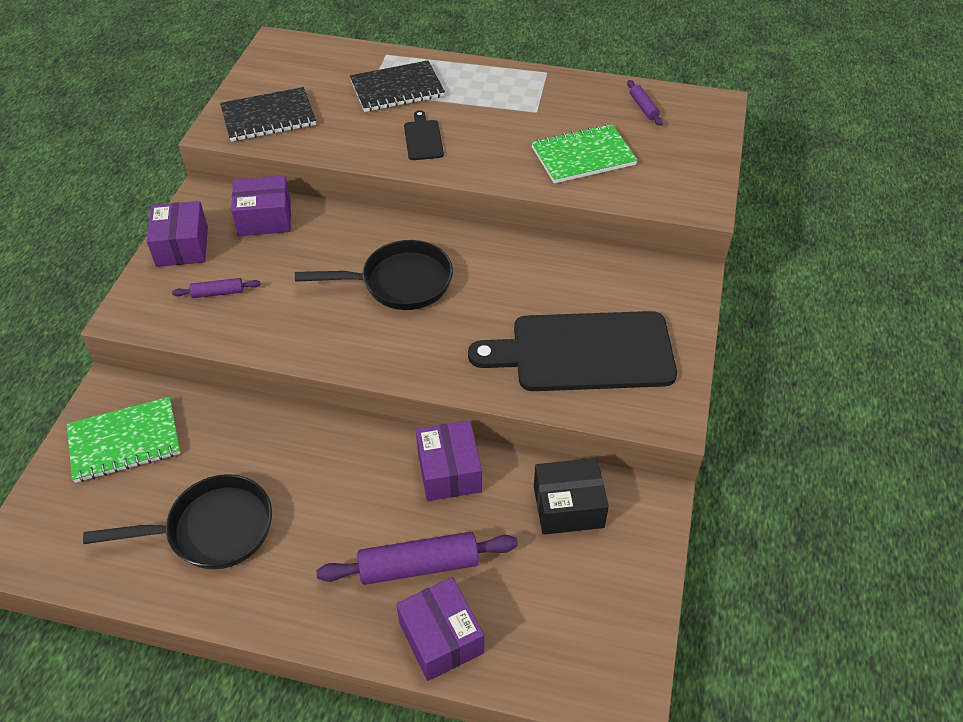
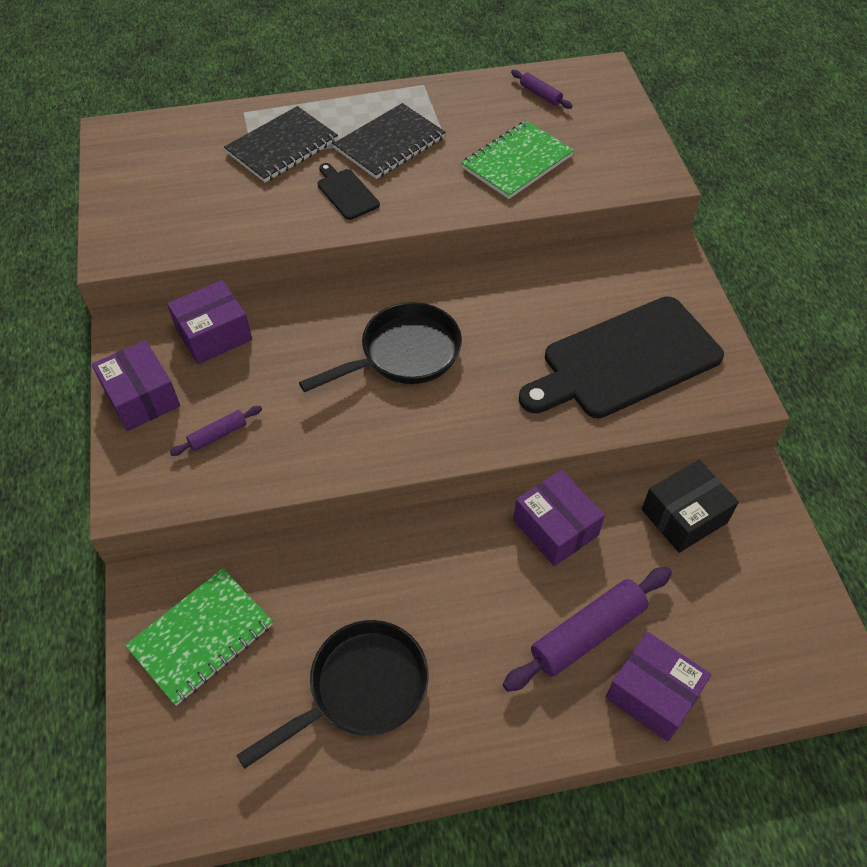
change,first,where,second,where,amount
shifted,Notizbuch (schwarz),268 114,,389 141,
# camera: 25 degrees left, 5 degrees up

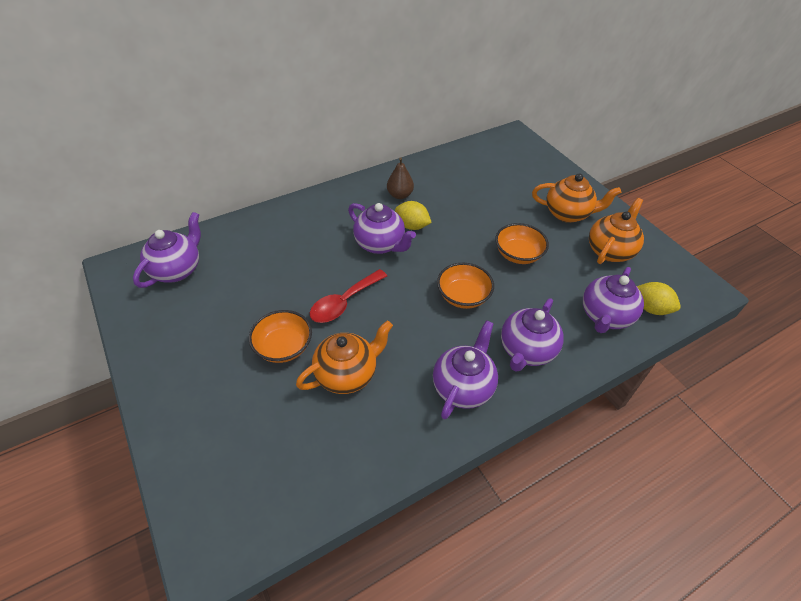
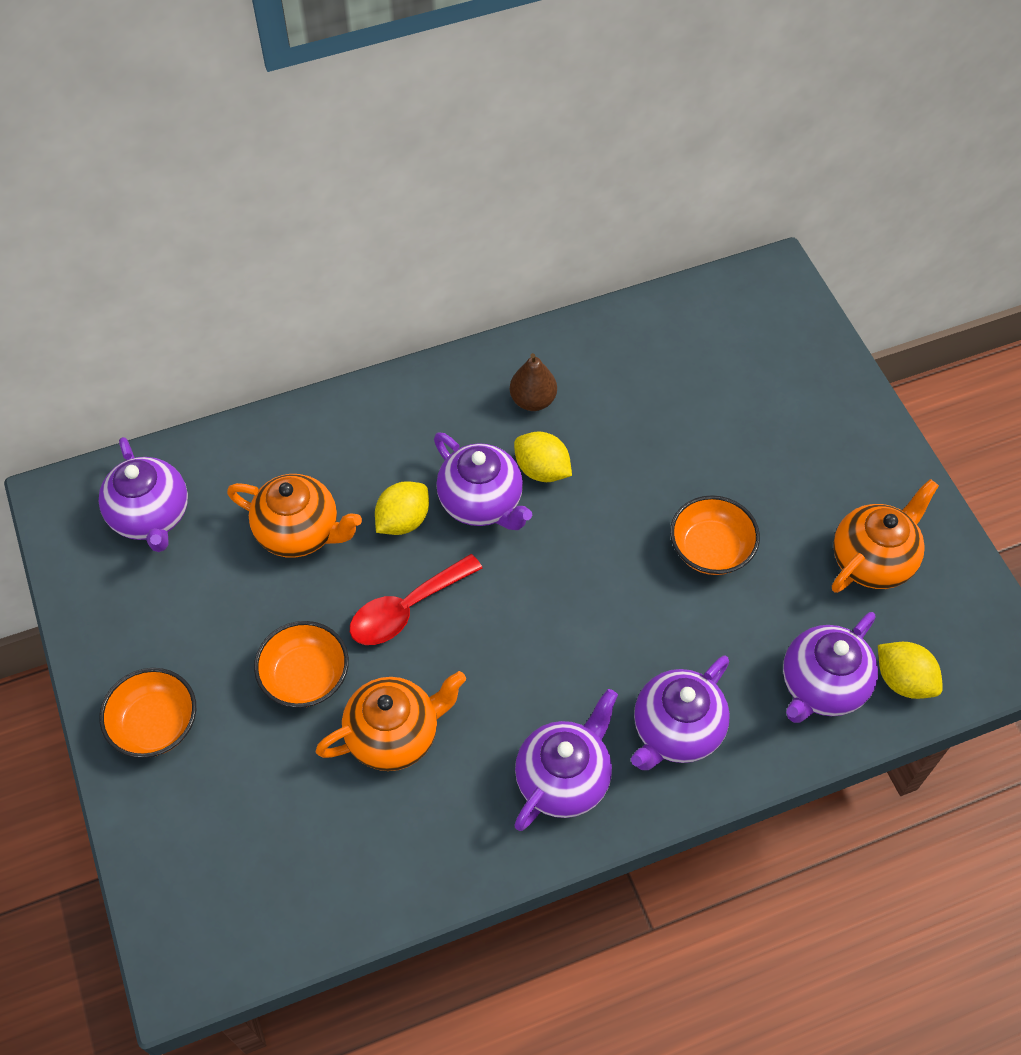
change,first,where,second,where,amount
rotated,Teekanne (lila),167 250,,143 494,120 degrees clockwise
shifted,Schüssel (orange),465 286,,148 713,
shifted,Teekanne (orange),576 198,,294 516,
new,,,Zitrone (gelb),402 508,
# camera: 10 degrees right, 10 degrees up

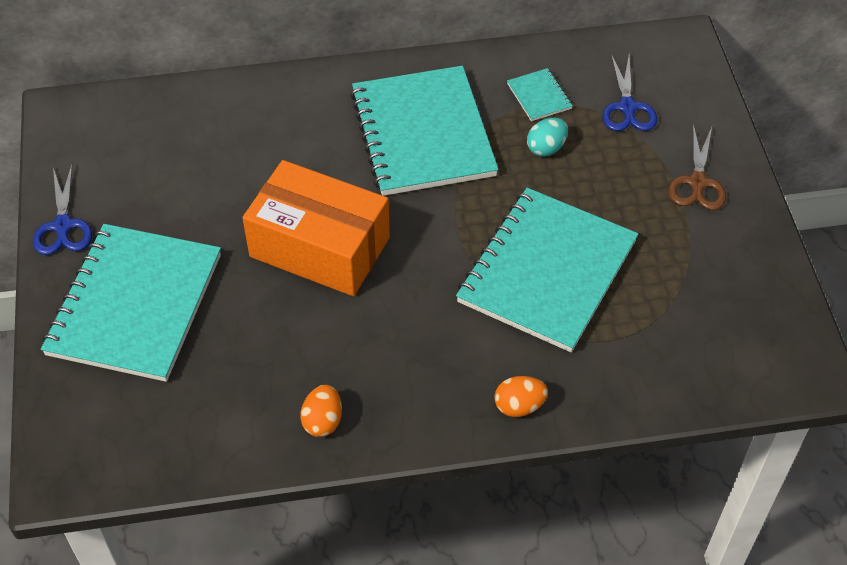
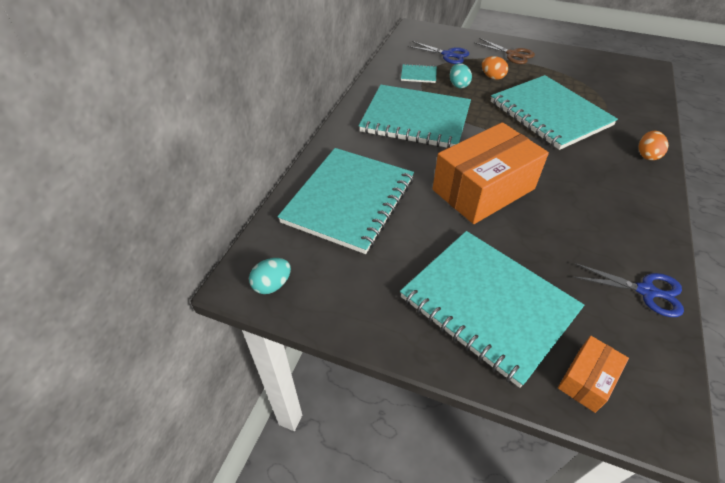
change,first,where,second,where,amount
shifted,Schere (blau),62 210,,628 290,
shifted,Ei (orange),321 411,,495 68,
new,,,Ei (türkis),270 276,
new,,,Notizbuch (türkis),346 201,
new,,,Schachtel (orange),593 374,
# camera: 60 degrees left, 5 degrees down

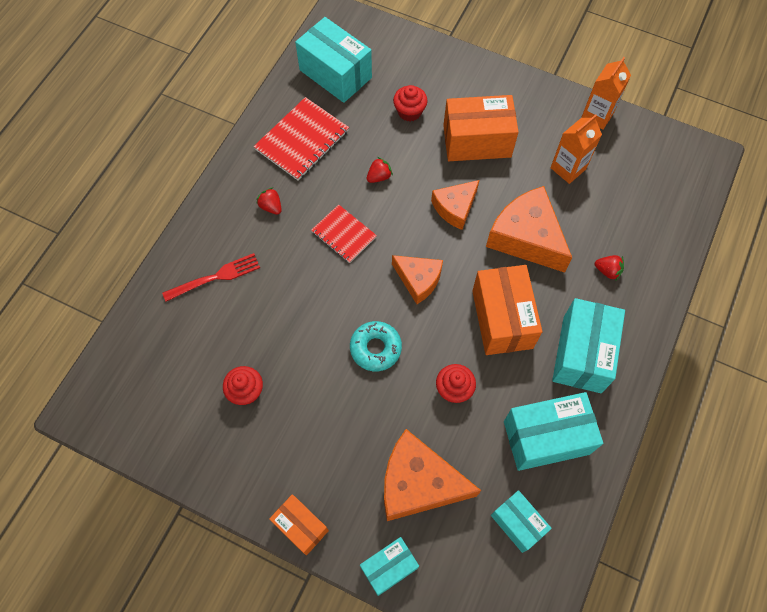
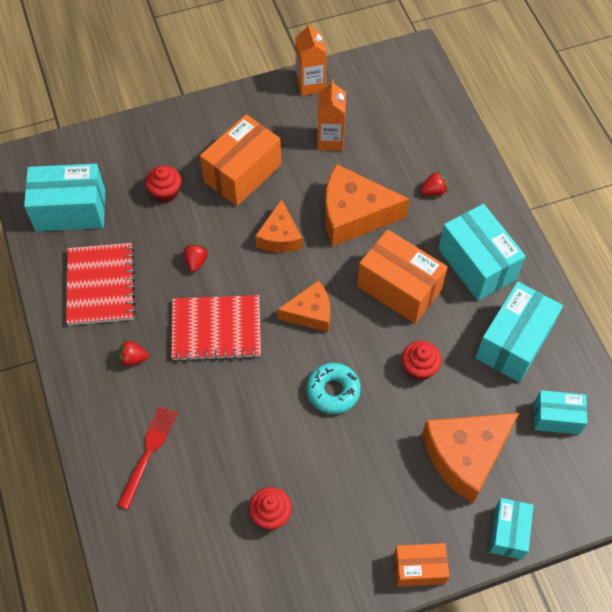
change,first,where,second,where,amount
scaled,Notizbuch (rot),344 233,,216 328,x1.55
# camera: 45 degrees left, 5 degrees down

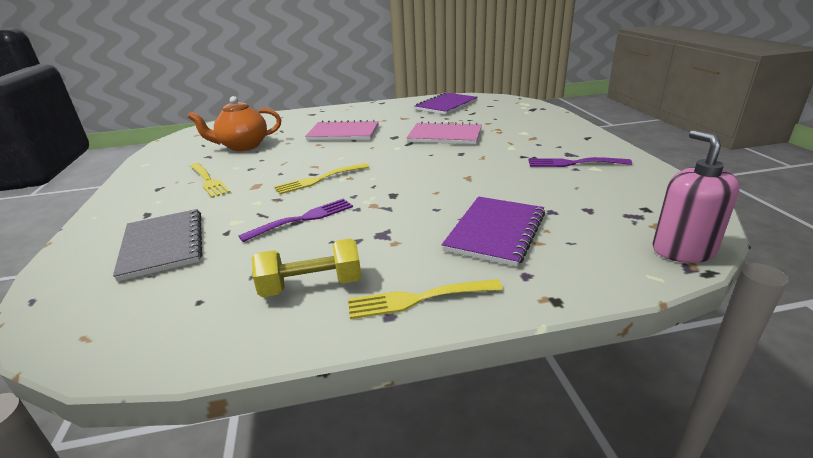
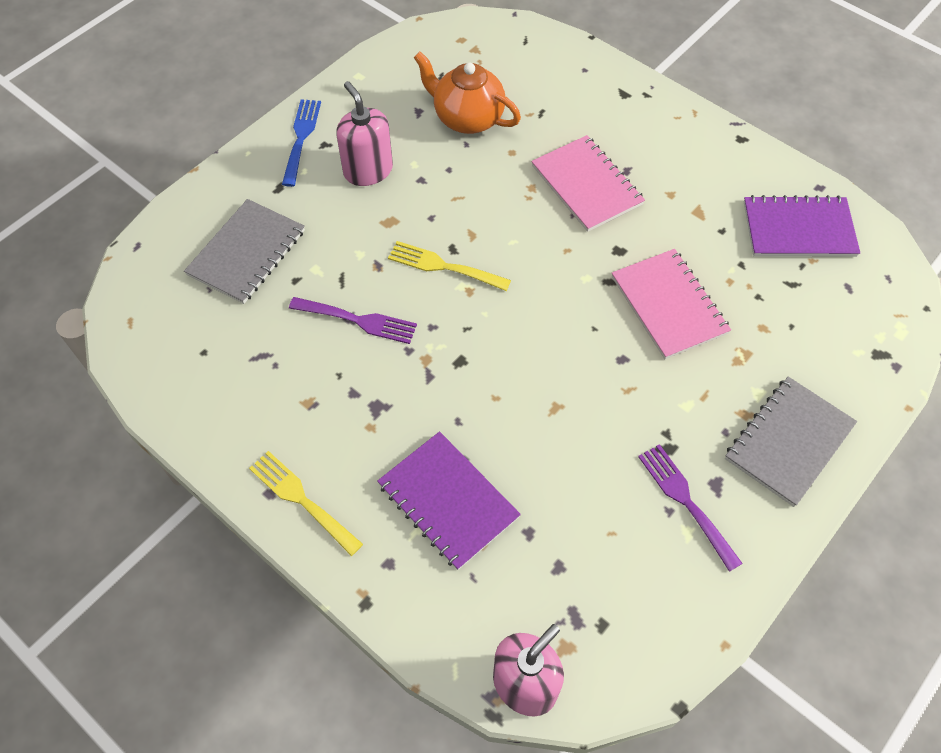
change,first,where,second,where,amount
swapped,Gabel (gelb),210 180,Seifenspender (rosa),364 133,
gone,Hantel (gelb),306 267,,,
rotated,Notizbuch (lila),493 232,,449 500,60 degrees clockwise
new,,,Gabel (blau),301 143,
new,,,Notizbuch (grau),791 442,
# camera: 50 degrees right, 30 degrees up

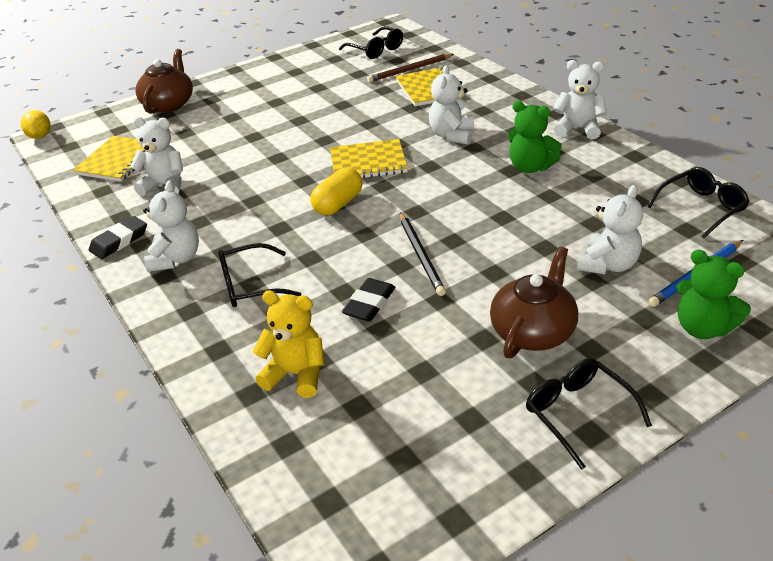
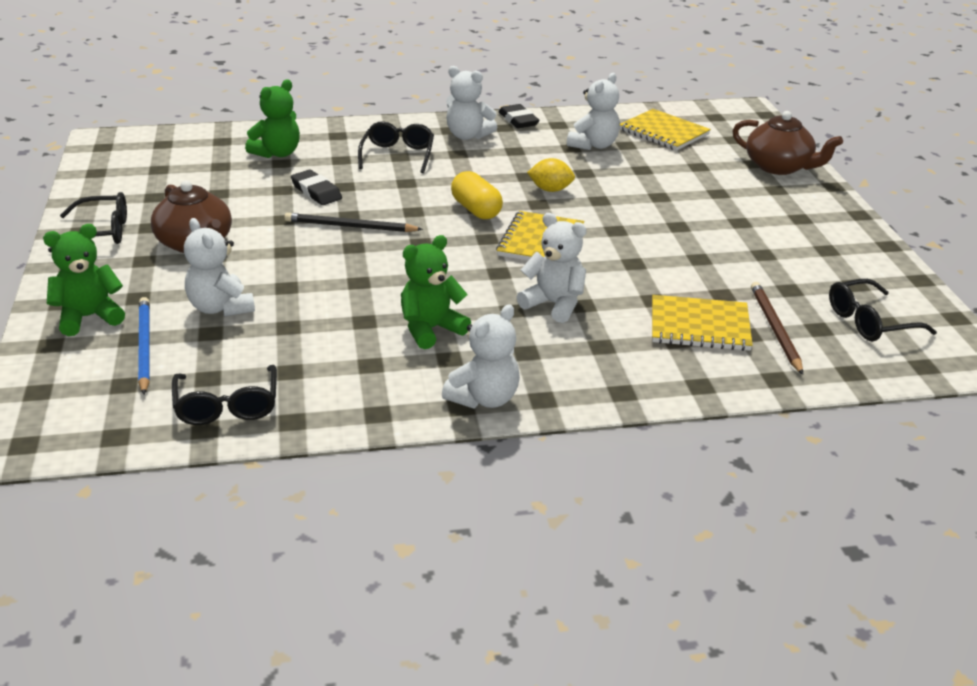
change,first,where,second,where,amount
shifted,Zitrone (gelb),36 124,,551 175,
repainted,Teddybär (gelb),288 344,Teddybär (grün),272 119,
# camera: 110 degrees right, 5 degrees down

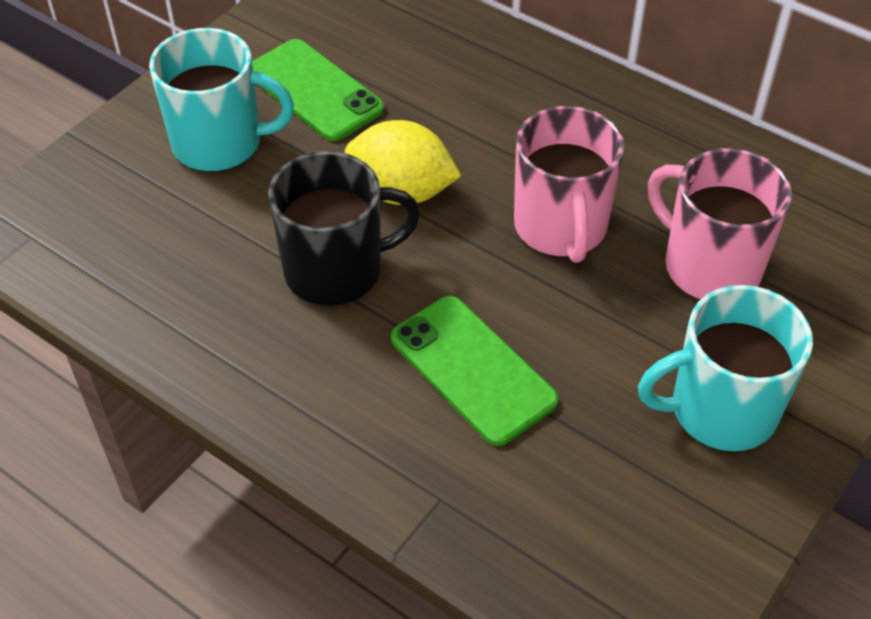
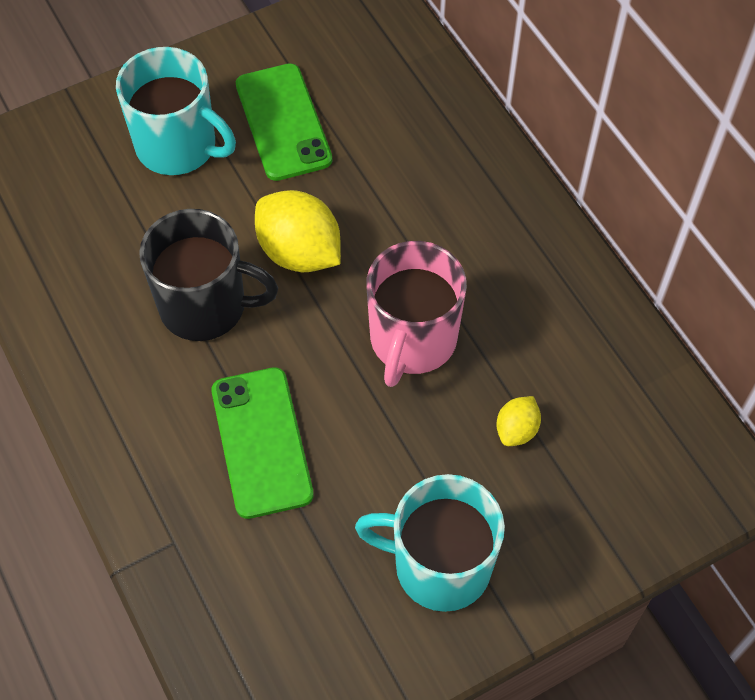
change,first,where,second,where,amount
swapped,Tasse (rosa),720 224,Zitrone (gelb),518 421,
# camera: 25 degrees right, 10 degrees up

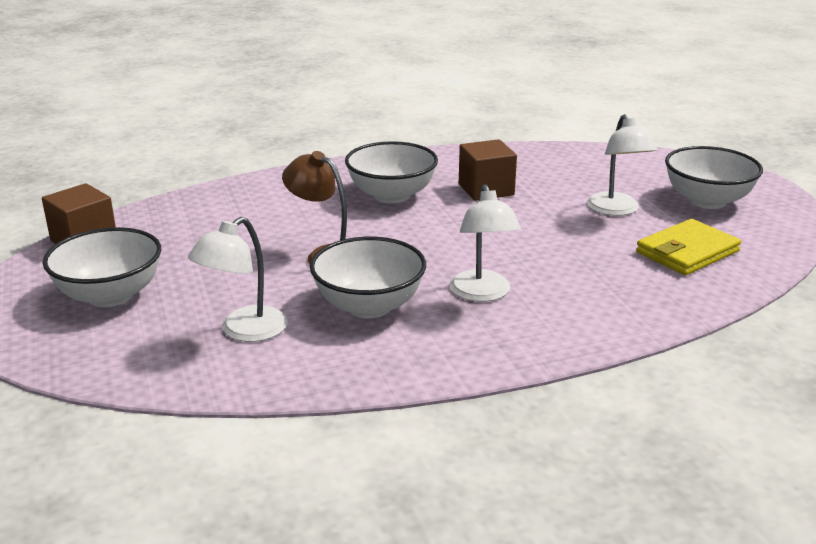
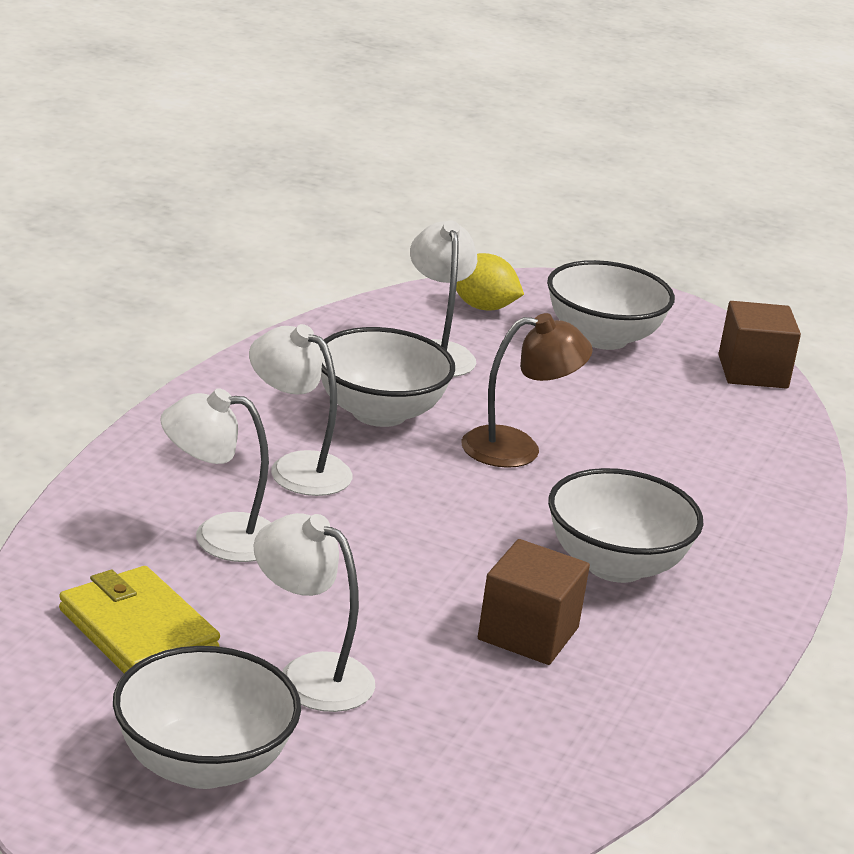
change,first,where,second,where,amount
rotated,Geldbörse (gelb),688 247,,139 619,45 degrees counterclockwise
new,,,Lampe (weiß),215 475,
new,,,Zitrone (gelb),490 282,
# camera: 130 degrees right, 0 degrees up

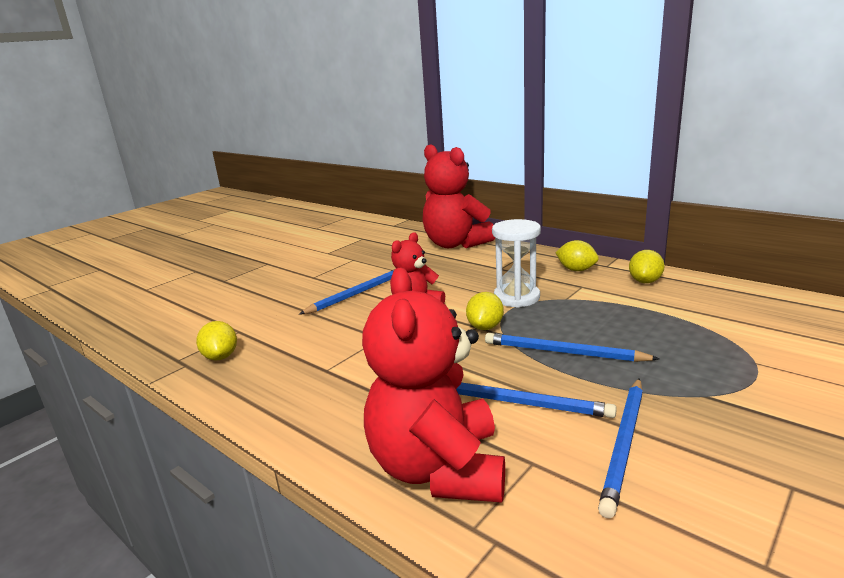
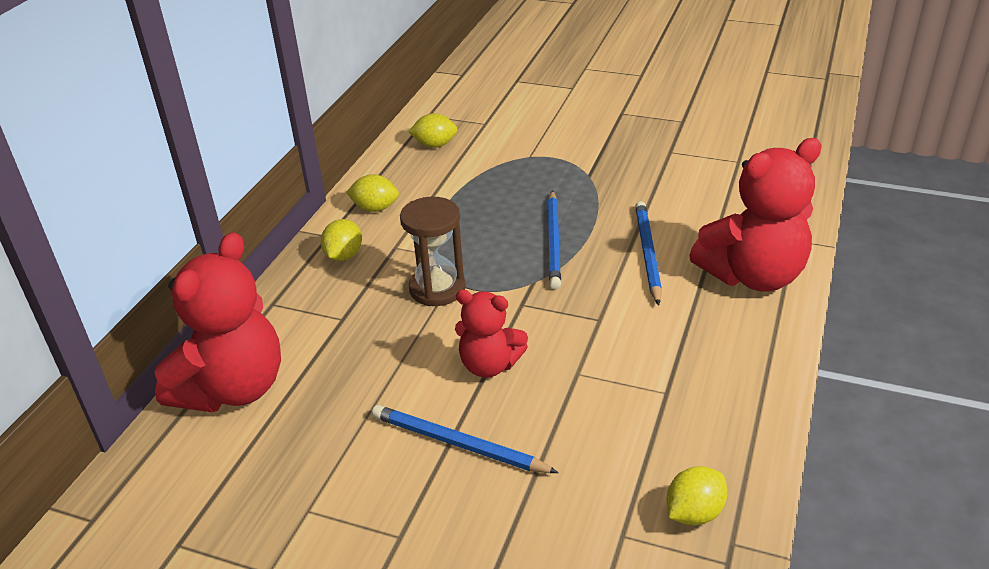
change,first,where,second,where,amount
shifted,Zitrone (gelb),485 311,,433 130,
repainted,Sanduhr (weiß),516 263,Sanduhr (braun),433 251,
gone,Bleistift (blau),620 448,,,
# camera: 110 degrees left, 15 degrees up

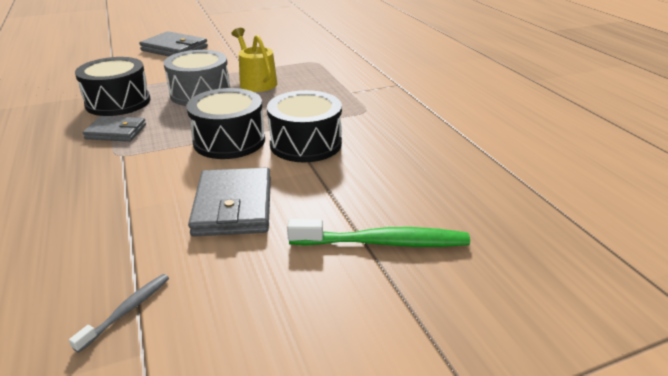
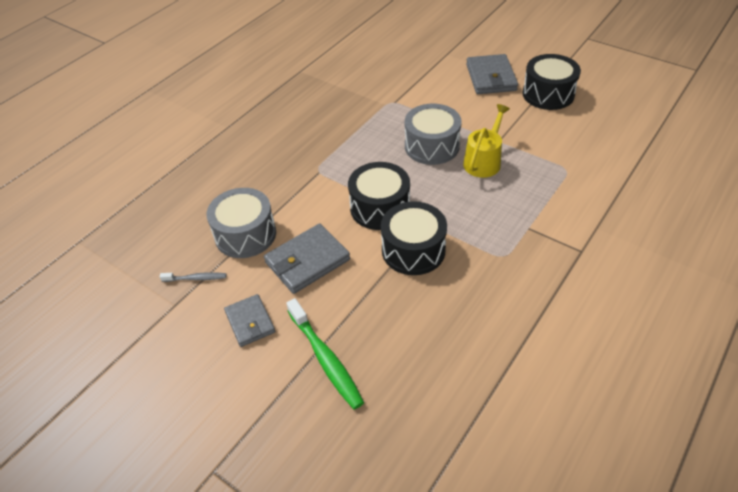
change,first,where,second,where,amount
shifted,Trommel (schwarz),113 86,,552 82,
shifted,Geldbörse (grau),114 129,,249 320,
new,,,Trommel (grau),241 223,
# camera: 60 degrees right, 15 degrees up

